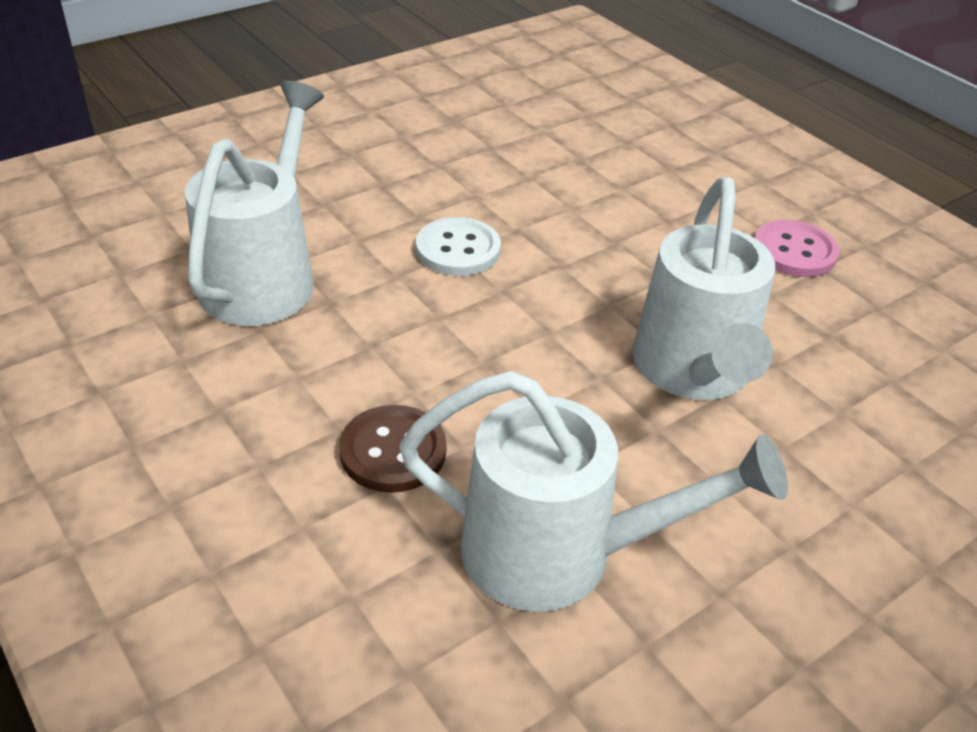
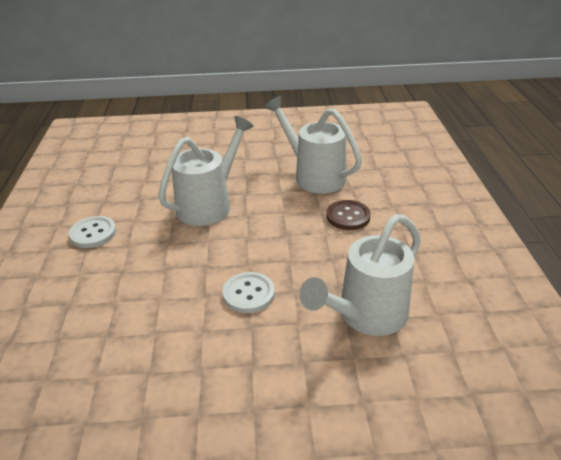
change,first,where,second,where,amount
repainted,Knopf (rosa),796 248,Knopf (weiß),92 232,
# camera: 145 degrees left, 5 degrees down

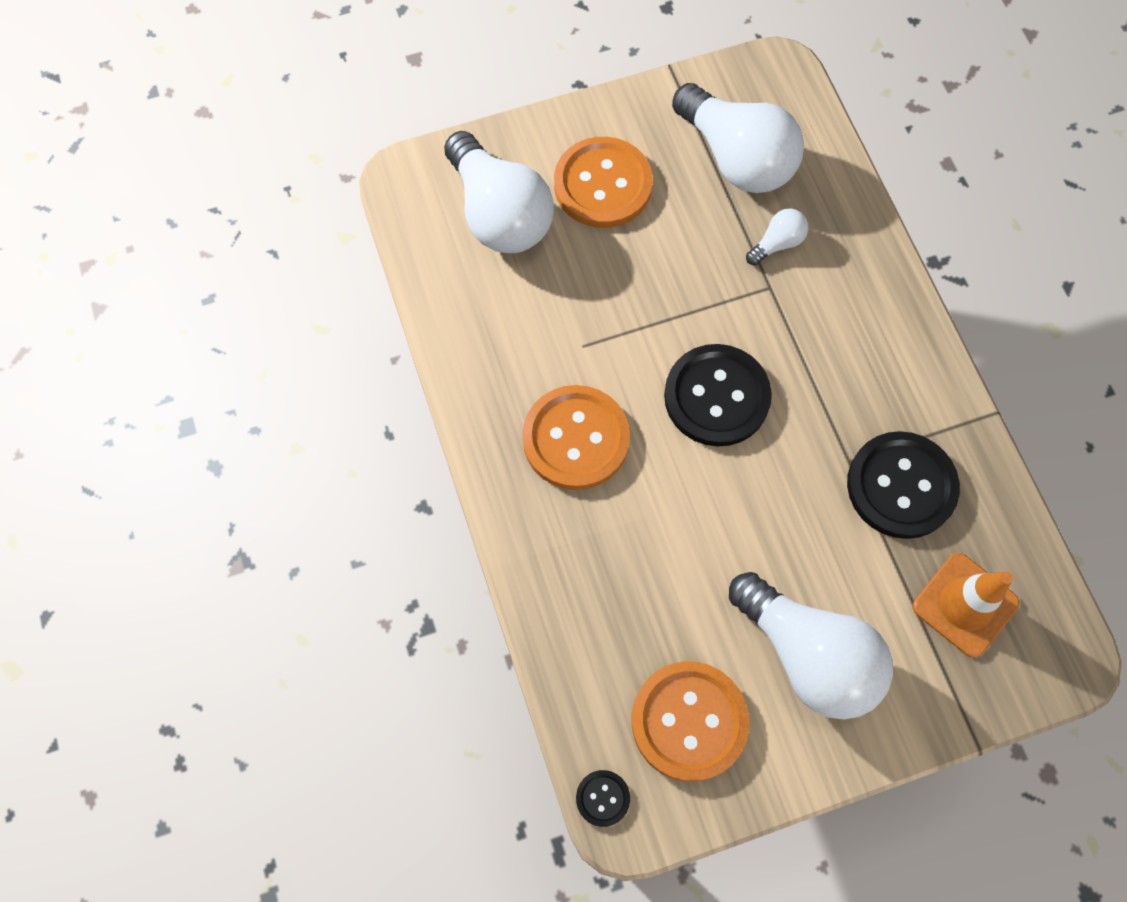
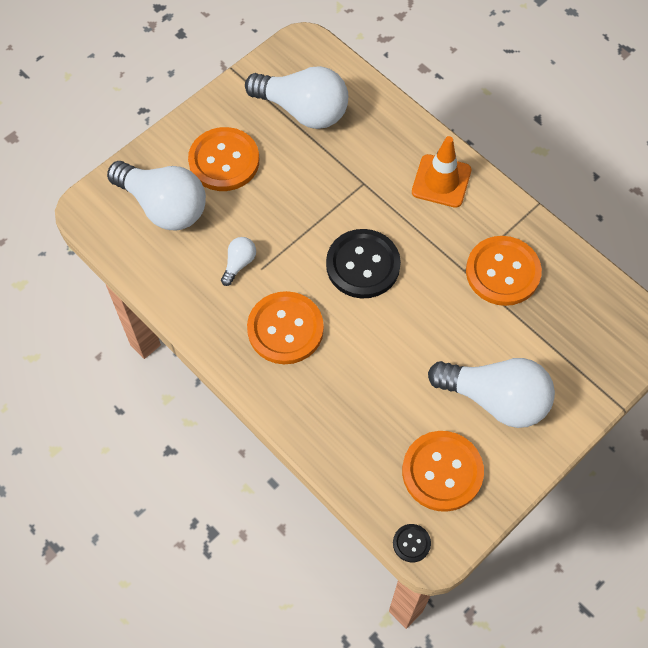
change,first,where,second,where,amount
shifted,Glühbirne (weiß),777 236,,238 261,
repainted,Knopf (schwarz),903 485,Knopf (orange),504 271,
shifted,Leitkegel (orange),966 605,,441 172,
# camera: 25 degrees left, 5 degrees down

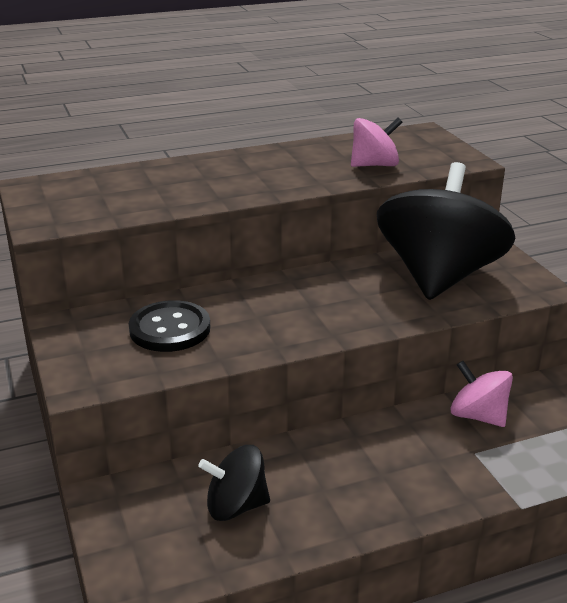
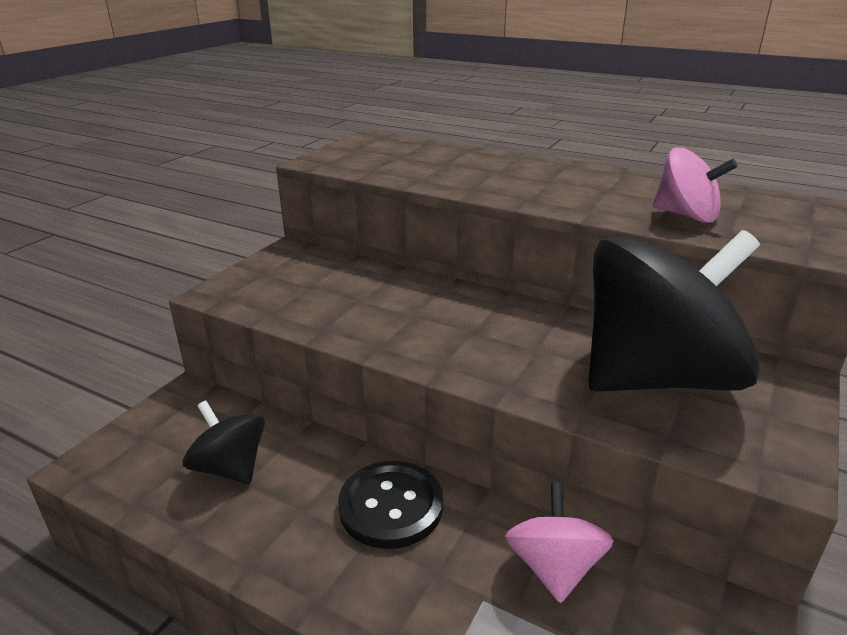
change,first,where,second,where,amount
shifted,Knopf (schwarz),169 326,,390 505,
# camera: 50 degrees right, 0 degrees up

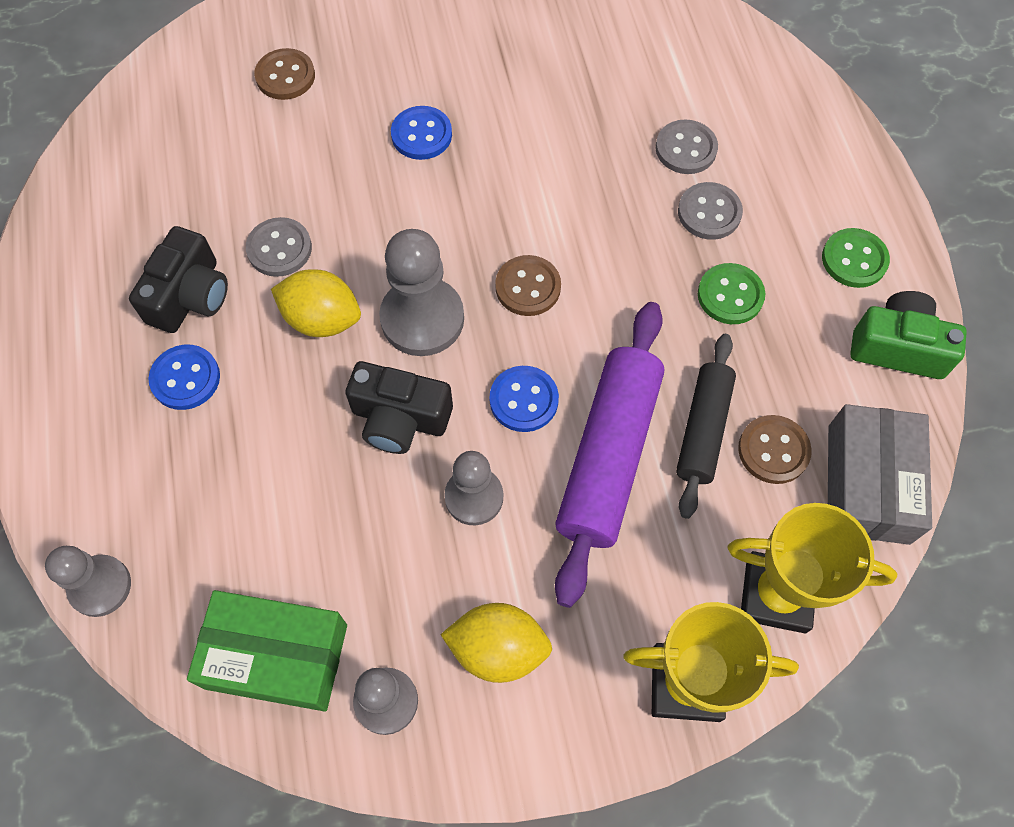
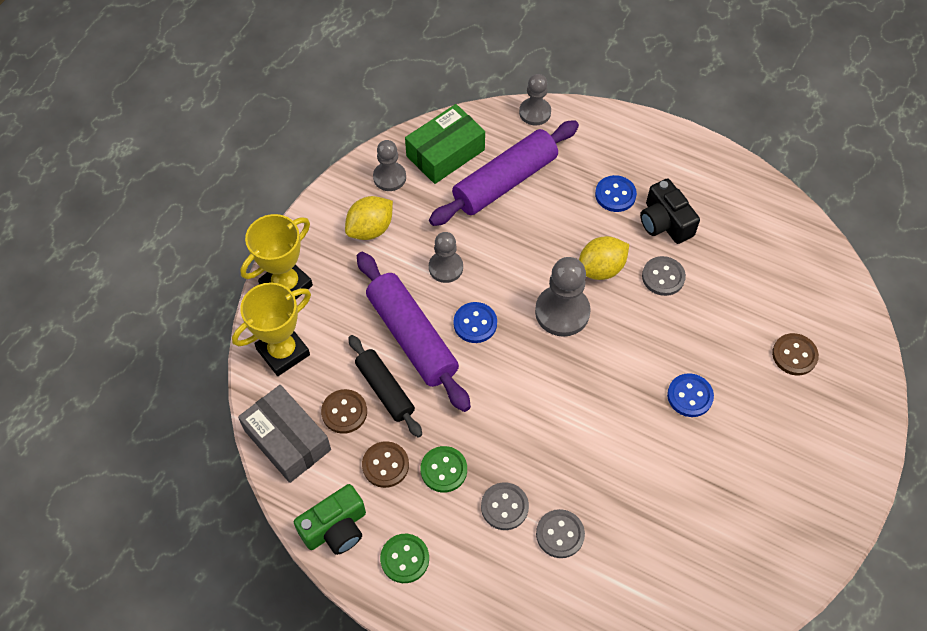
change,first,where,second,where,amount
gone,Kamera (schwarz),399 407,,,
shifted,Knopf (braun),528 285,,385 464,
new,,,Nudelholz (lila),504 173,
# camera: 130 degrees right, 5 degrees down

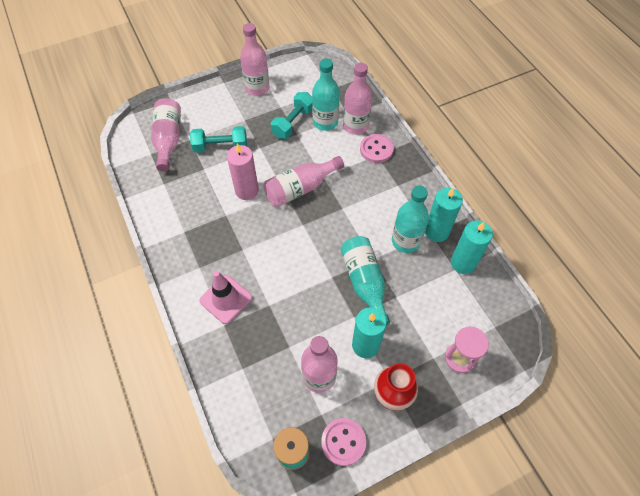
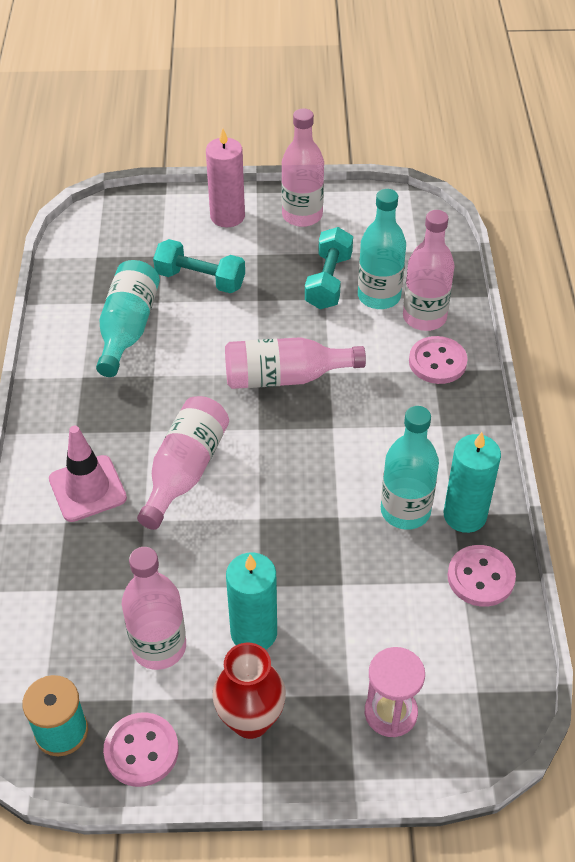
change,first,where,second,where,amount
shifted,Flasche (rosa),166 135,,183 463,
shifted,Kerze (rosa),243 171,,225 177,
rotated,Hantel (türkis),291 115,,329 268,45 degrees counterclockwise
shifted,Flasche (türkis),365 280,,128 318,
swapped,Kerze (türkis),472 247,Knopf (rosa),481 576,
# camera: 25 degrees right, 10 degrees down

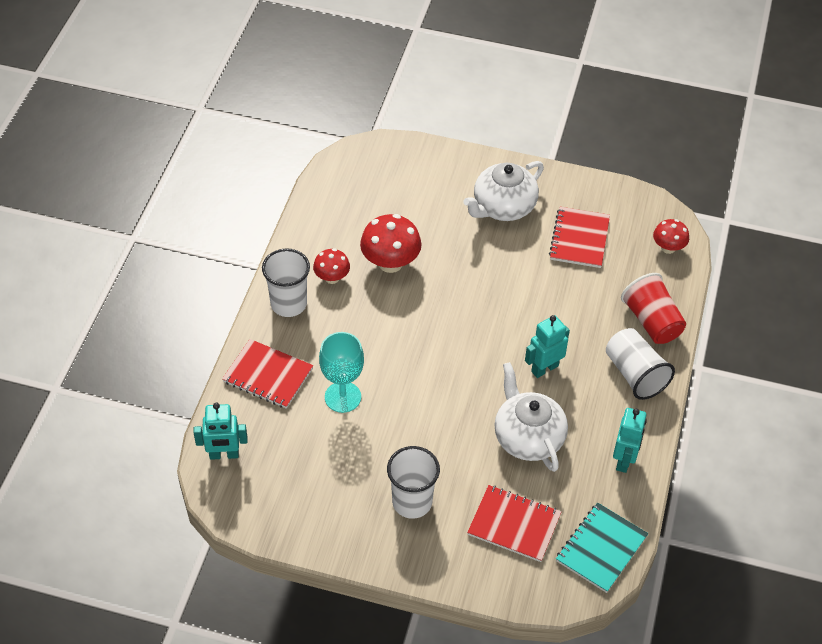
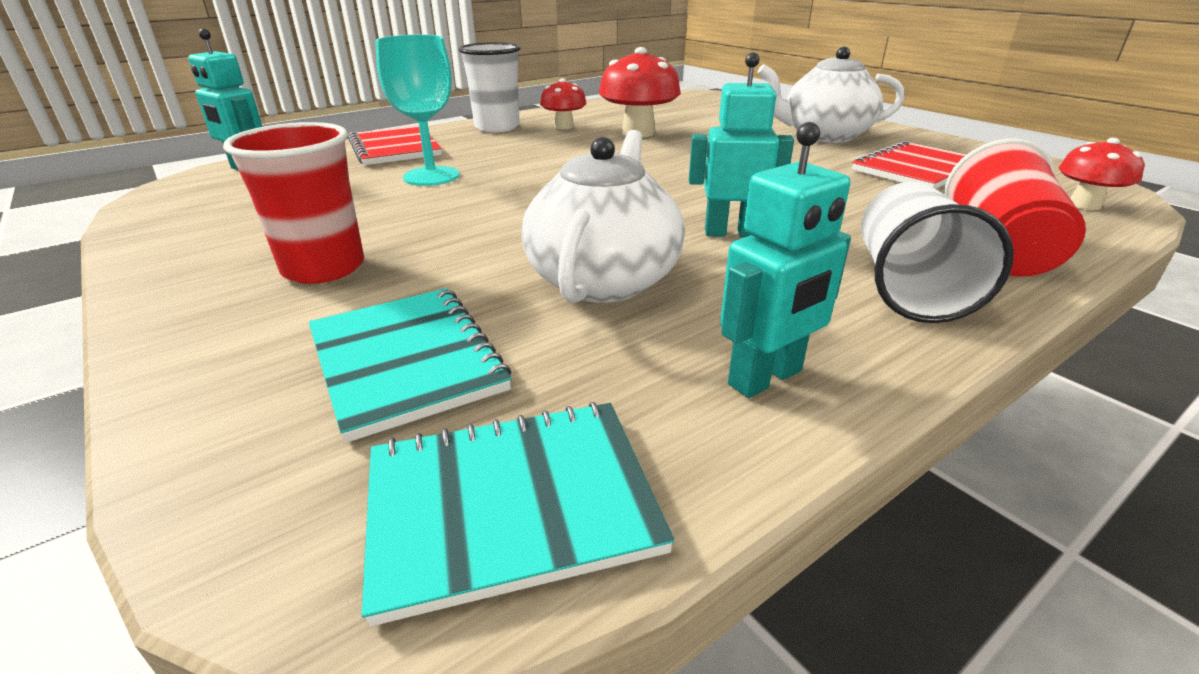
change,first,where,second,where,amount
repainted,Becher (weiß),413 482,Becher (rot),293 203,
repainted,Notizbuch (rot),514 523,Notizbuch (türkis),410 365,
# camera: 40 degrees right, 20 degrees down

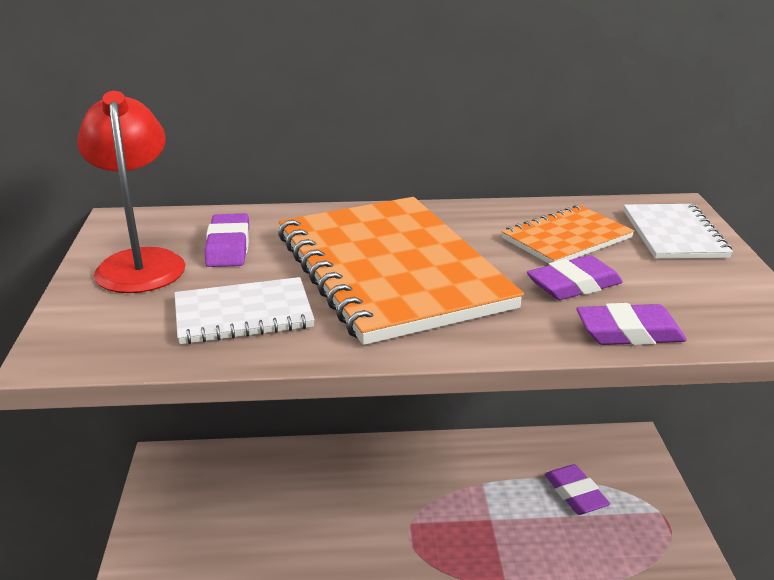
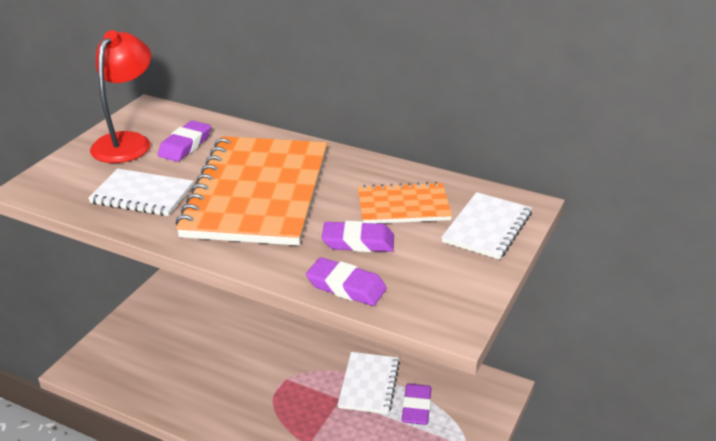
change,first,where,second,where,amount
new,,,Notizbuch (weiß),369 383,
# camera: 30 degrees right, 5 degrees up

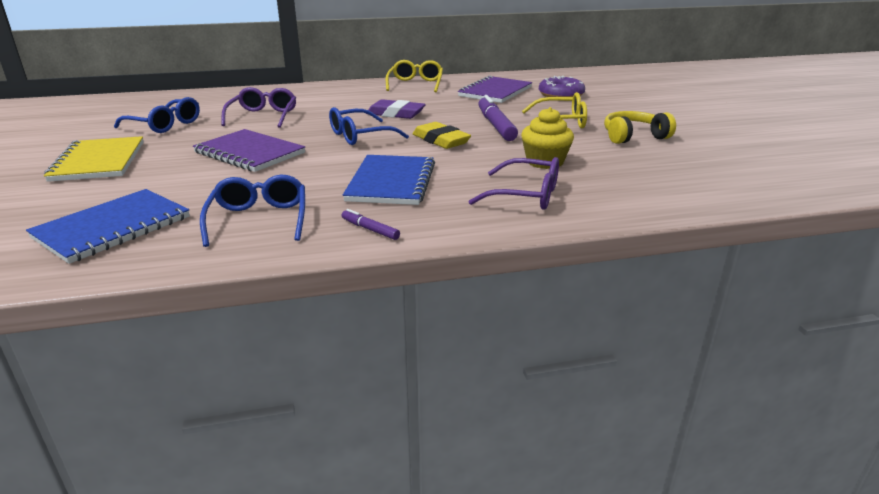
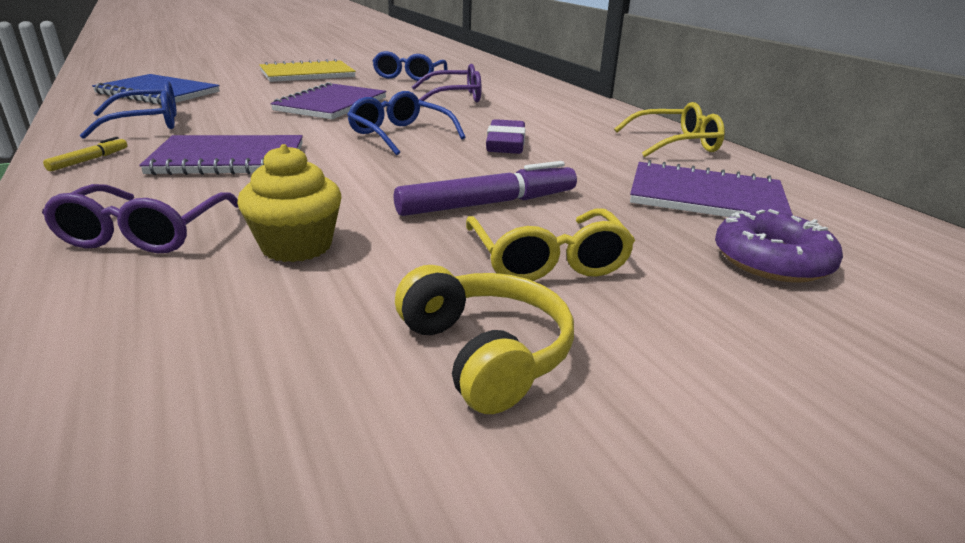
change,first,where,second,where,amount
repainted,Filzstift (lila),371 224,Filzstift (gelb),85 154,
repainted,Notizbuch (blau),389 180,Notizbuch (lila),221 155,
gone,Radiergummi (gelb),442 135,,,
# camera: 75 degrees right, 0 degrees up

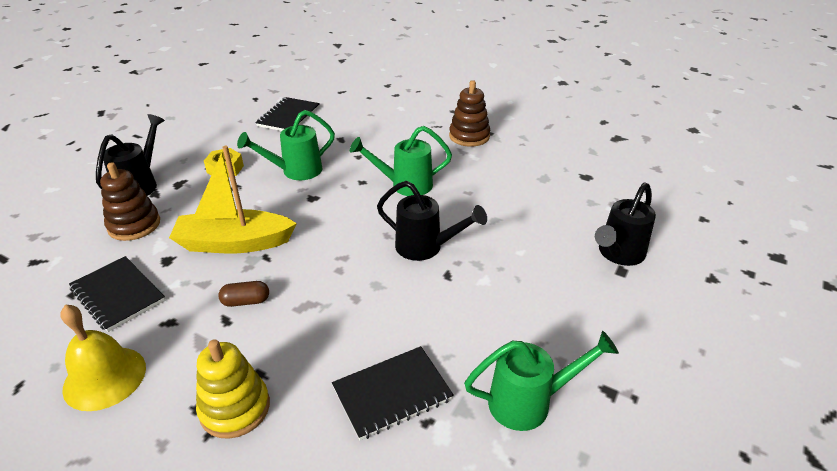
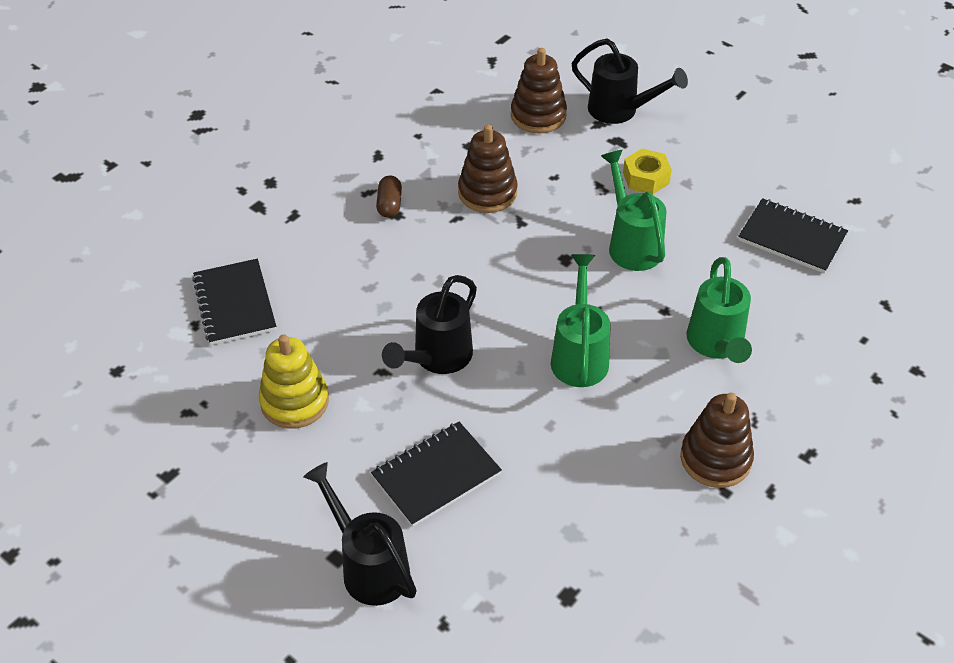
change,first,where,second,where,amount
gone,Glocke (gelb),103 358,,,
shifted,Notizbuch (schwarz),117 294,,436 474,
swapped,Boot (gelb),233 199,Stapelspielzeug (braun),488 168,
shifted,Stapelspielzeug (gelb),233 389,,294 381,
shifted,Gießkanne (grün),541 381,,719 310,
# camera: 100 degrees right, 10 degrees up

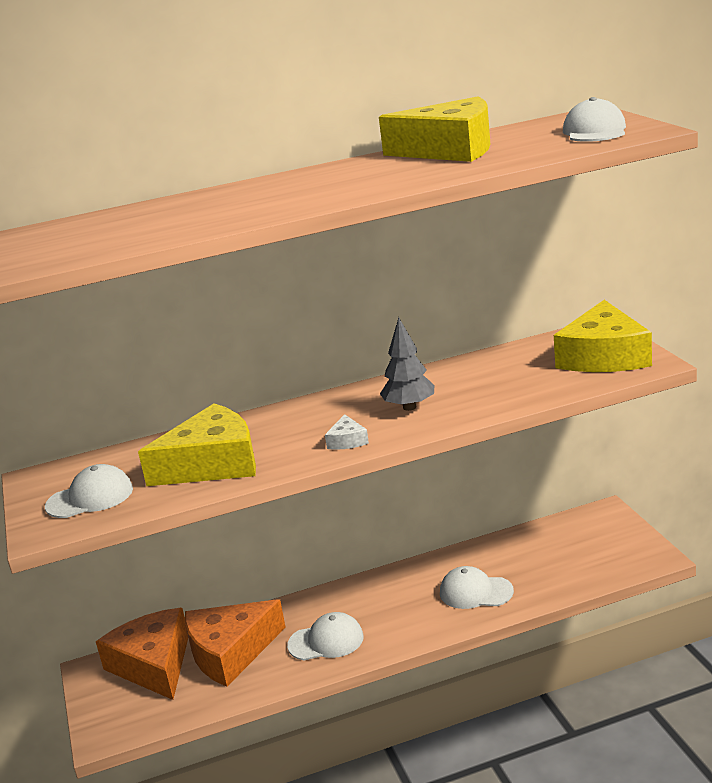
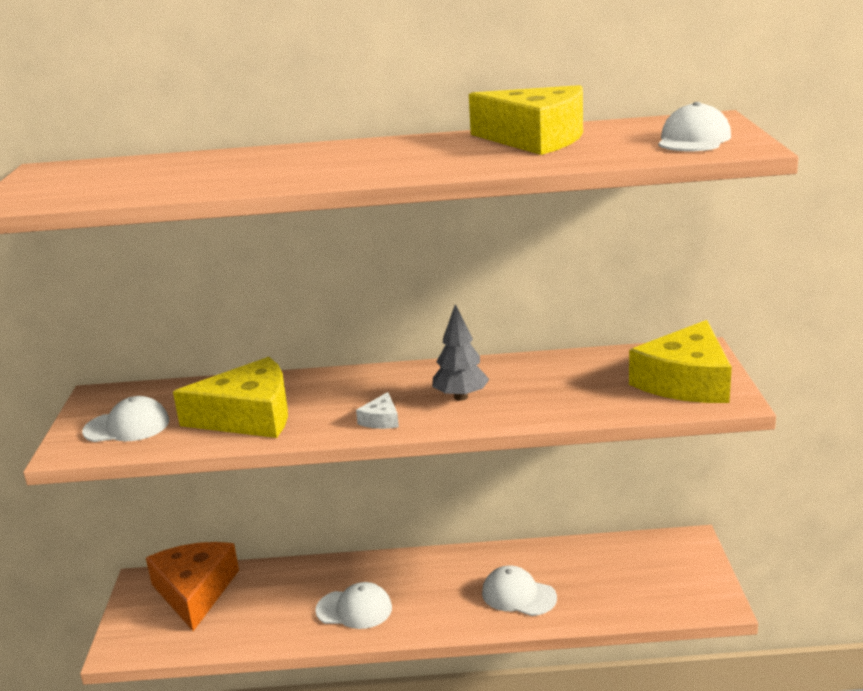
change,first,where,second,where,amount
gone,Käse (orange),235 643,,,
# camera: 15 degrees right, 0 degrees up

